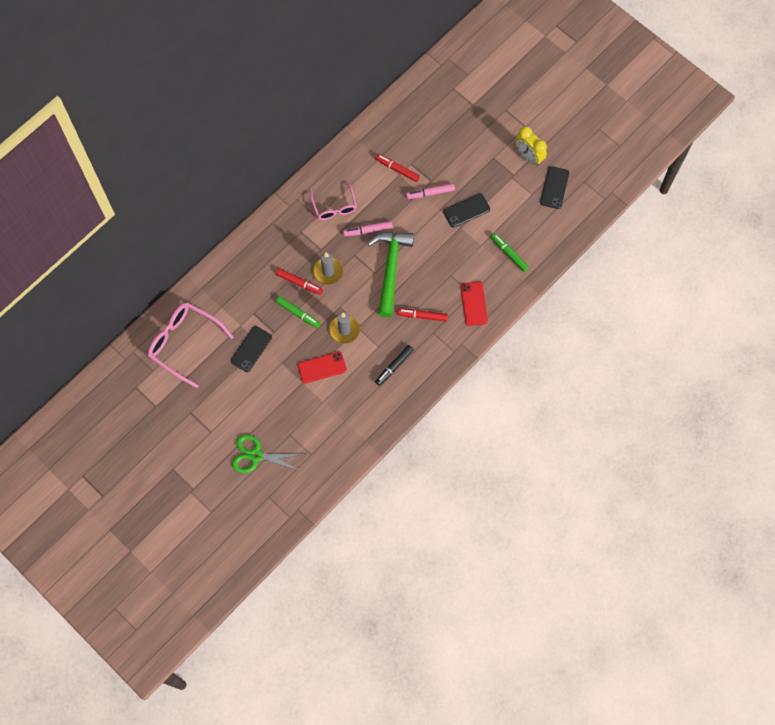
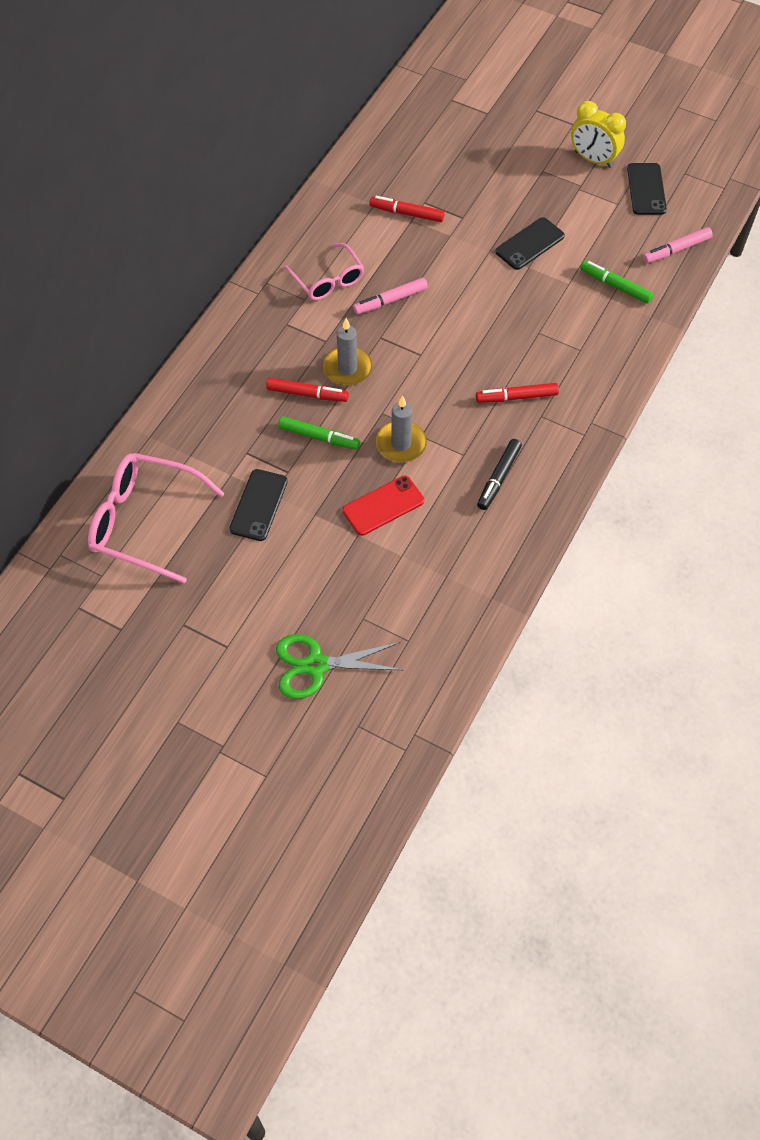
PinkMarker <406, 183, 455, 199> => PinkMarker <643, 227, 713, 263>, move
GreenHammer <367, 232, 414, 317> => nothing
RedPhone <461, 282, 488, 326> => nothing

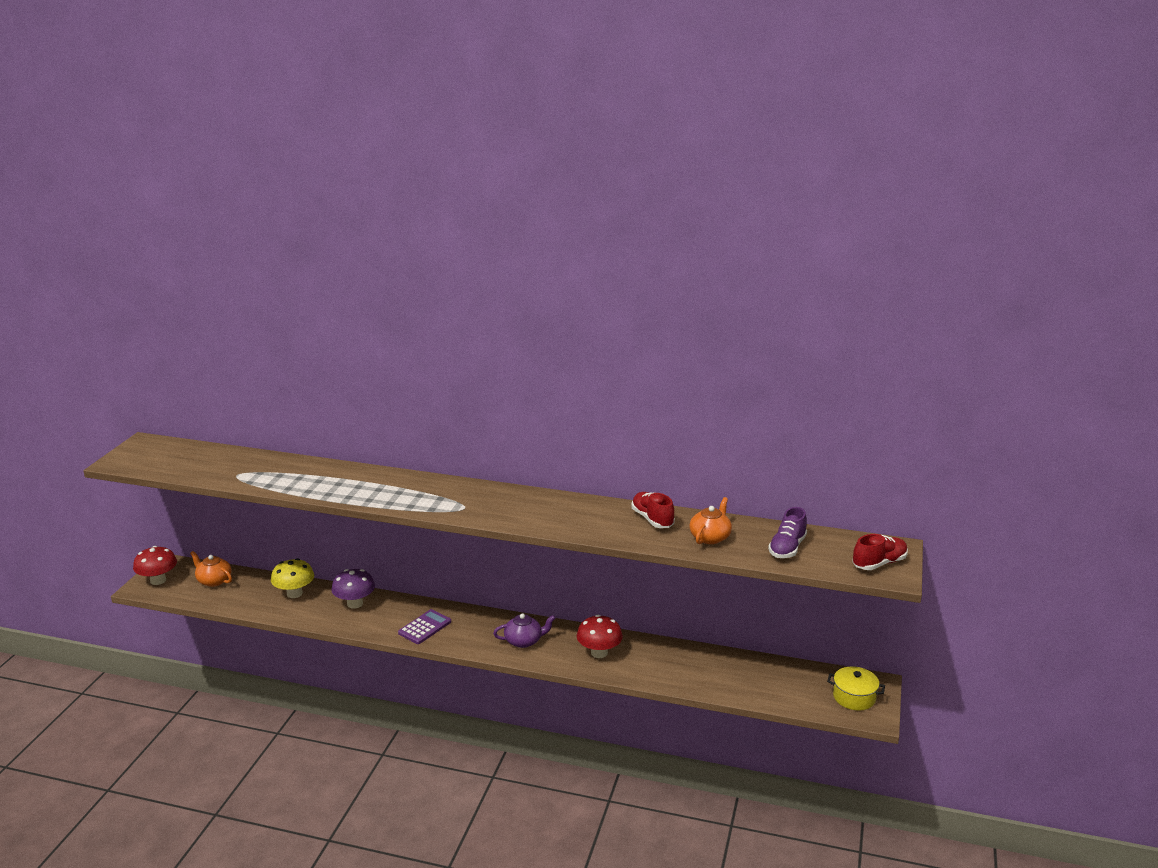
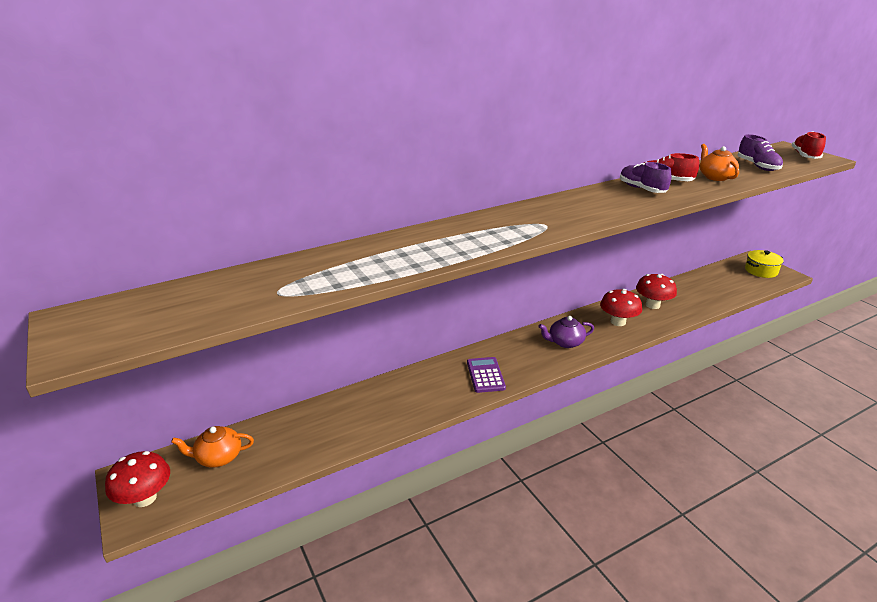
PurpleTeapot <493, 613, 556, 648> => PurpleTeapot <538, 316, 594, 348>, 135 degrees counterclockwise
nothing => PurpleShoe <620, 162, 672, 193>
nothing => RedMushroom <636, 274, 677, 309>
YellowMushroom <271, 558, 314, 598> => nothing
PurpleMushroom <331, 569, 375, 609> => nothing

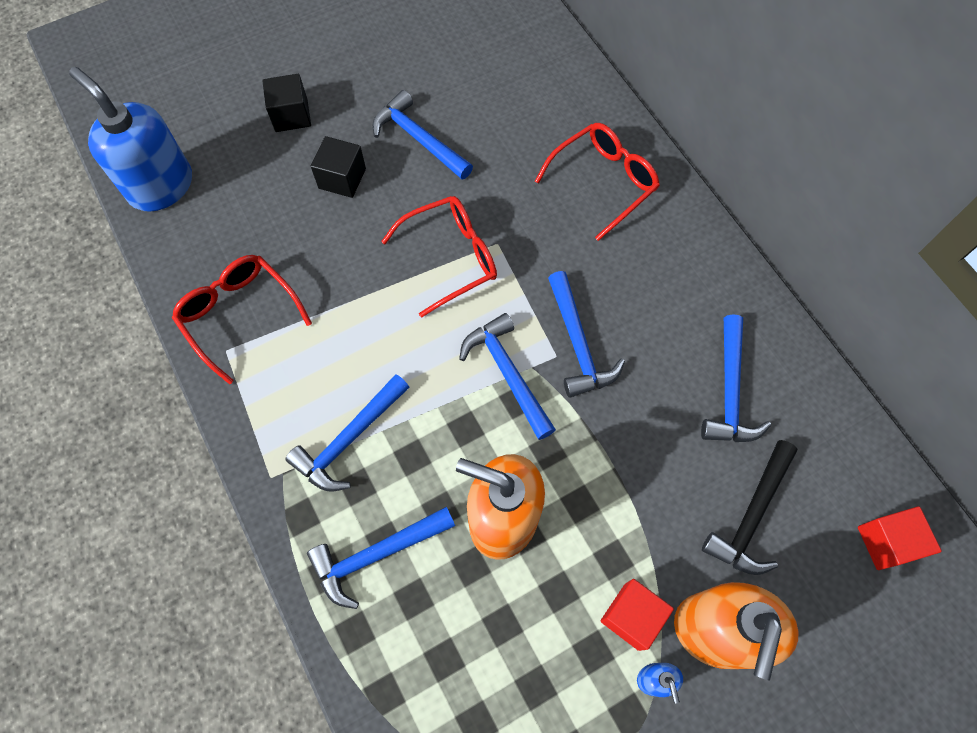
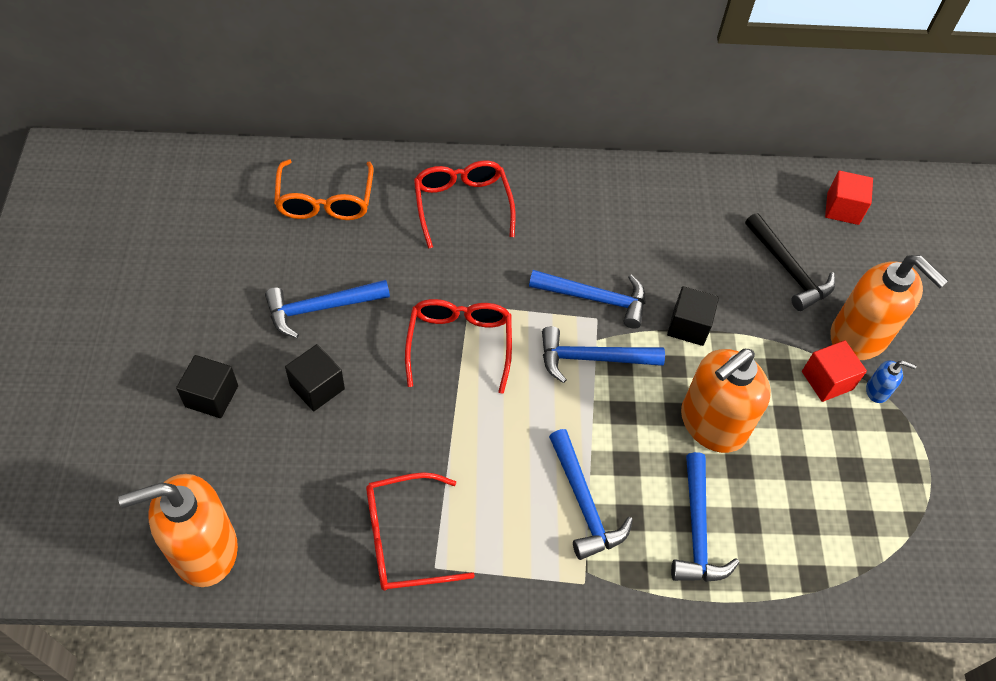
BlueSoapDispenser <69, 67, 192, 212> => OrangeSoapDispenser <118, 474, 238, 587>
nothing => OrangeGlasses <274, 159, 373, 220>
nothing => BlackCube <667, 286, 719, 346>
BlueHammer <701, 314, 771, 442> => nothing

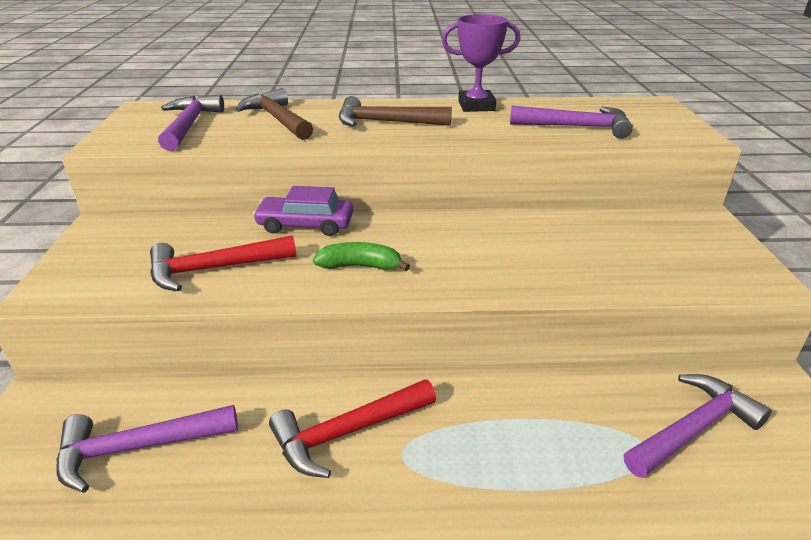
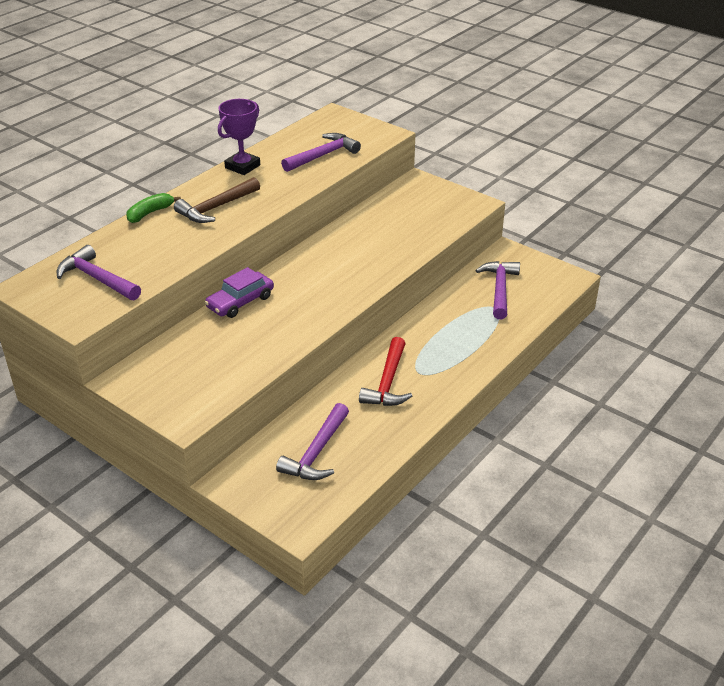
GreenBanana <313, 242, 410, 271> => GreenBanana <126, 193, 181, 223>, move
RedHammer <150, 235, 296, 291> => nothing
BrownHammer <235, 88, 313, 140> => nothing

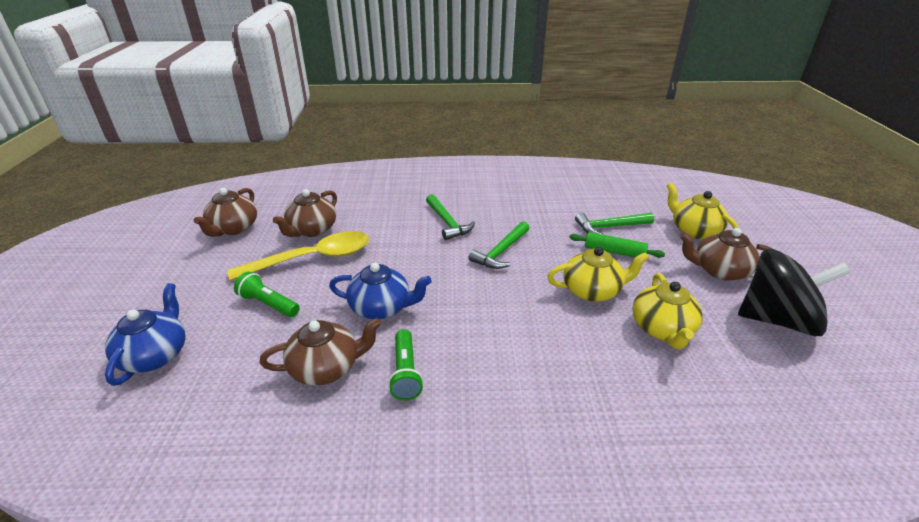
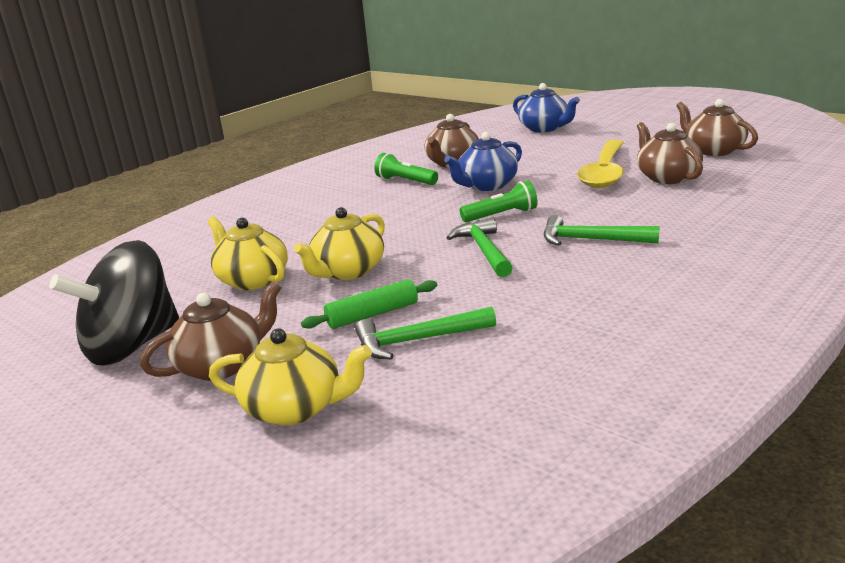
GreenHammer <575, 213, 654, 235> => GreenHammer <355, 307, 496, 360>, 135 degrees counterclockwise
GreenFlashlight <234, 272, 300, 317> => GreenFlashlight <460, 181, 537, 222>, move

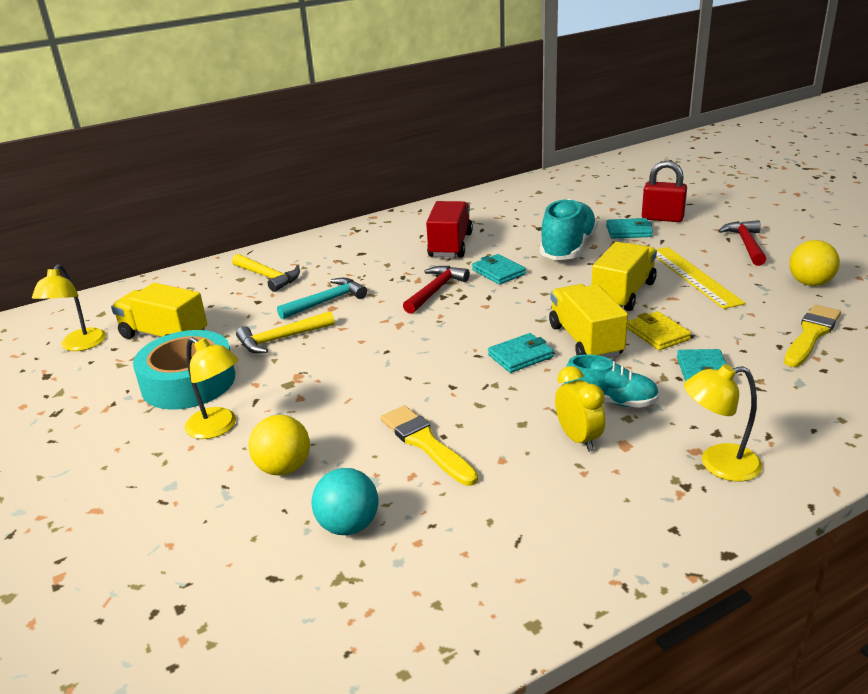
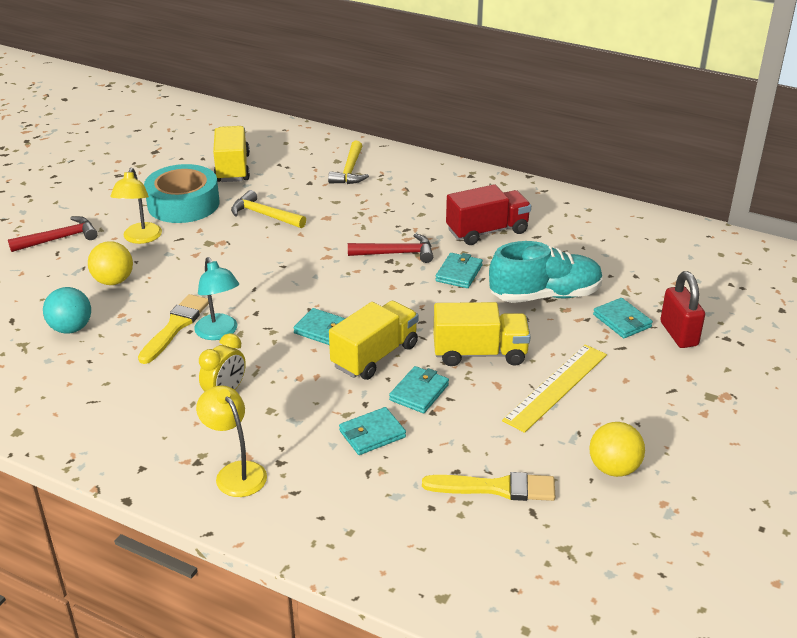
RedHammer <718, 220, 767, 266> => RedHammer <8, 216, 98, 252>, move
nothing => TurquoiseLamp <194, 257, 239, 340>
YellowWallet <627, 311, 691, 350> => TurquoiseWallet <389, 366, 449, 413>
YellowLamp <32, 264, 106, 351> => nothing
TurquoiseHammer <277, 278, 367, 320> => nothing
TurquoiseShoe <564, 355, 659, 408> => nothing

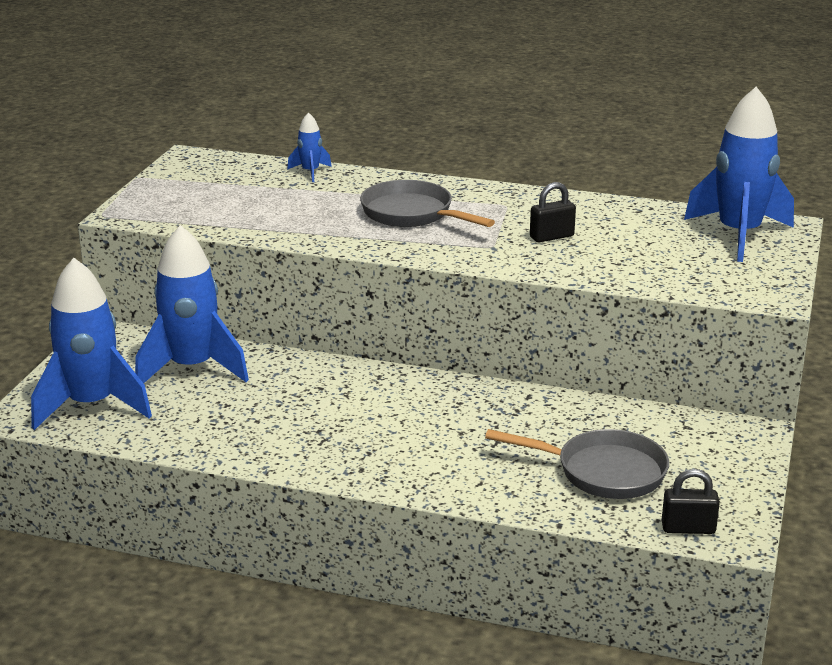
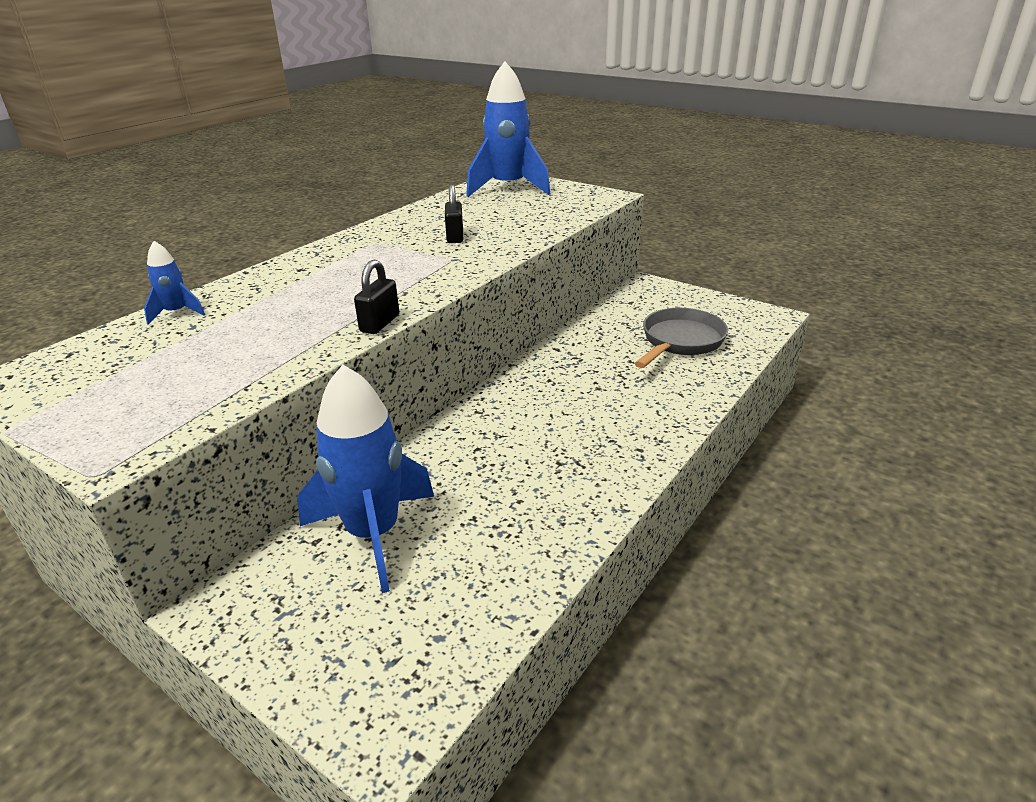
BlackPadlock <662, 469, 720, 534> => BlackPadlock <354, 260, 399, 334>, move
BlueRocket <31, 258, 152, 430> => nothing
GreyPan <360, 180, 495, 227> => nothing

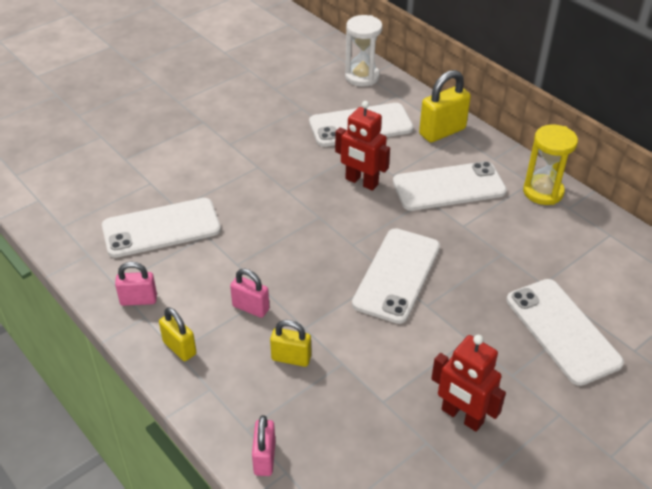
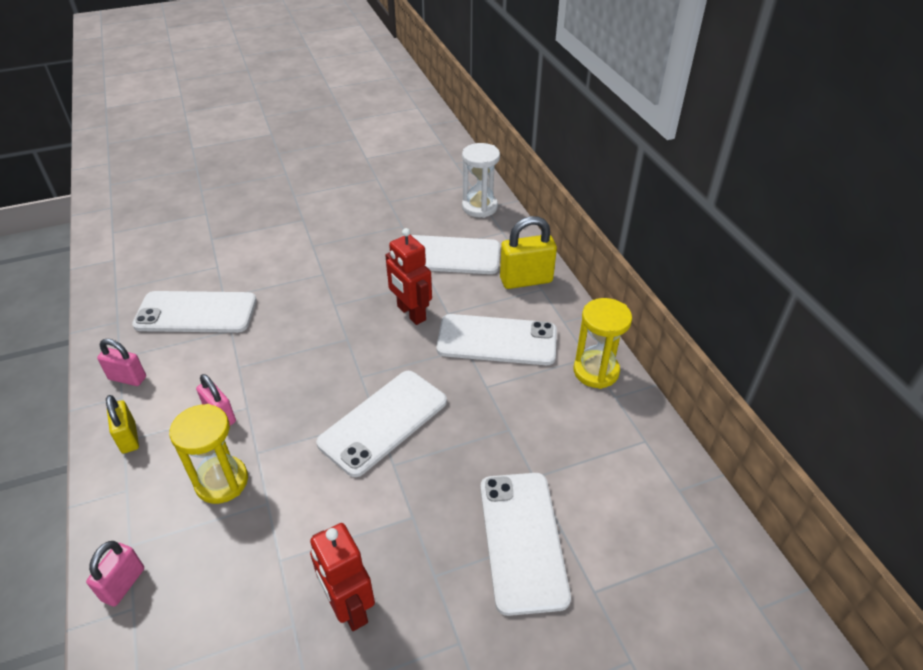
YellowPadlock <270, 320, 311, 367> => YellowHourglass <169, 404, 248, 504>

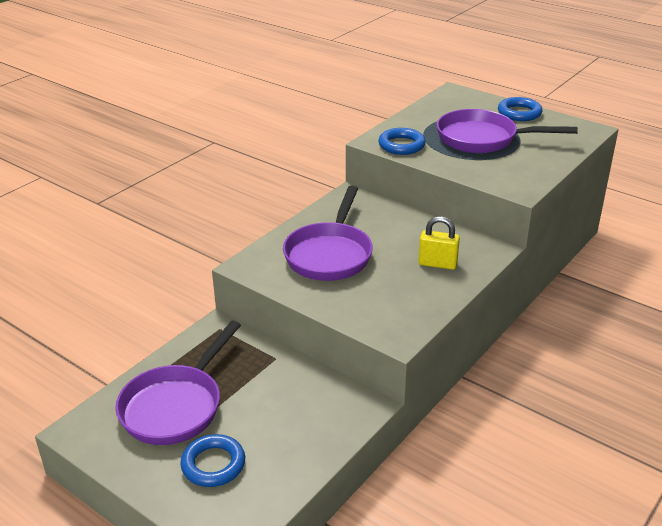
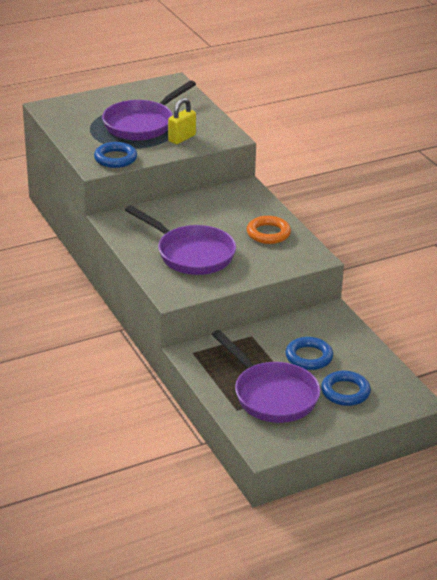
YellowPadlock <419, 216, 460, 270> => YellowPadlock <168, 98, 196, 144>, move
nothing => OrangeRing <247, 216, 291, 244>
BlueRing <498, 97, 542, 121> => BlueRing <285, 337, 333, 370>, move

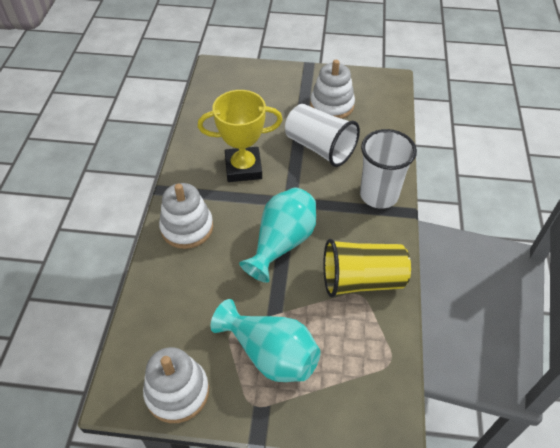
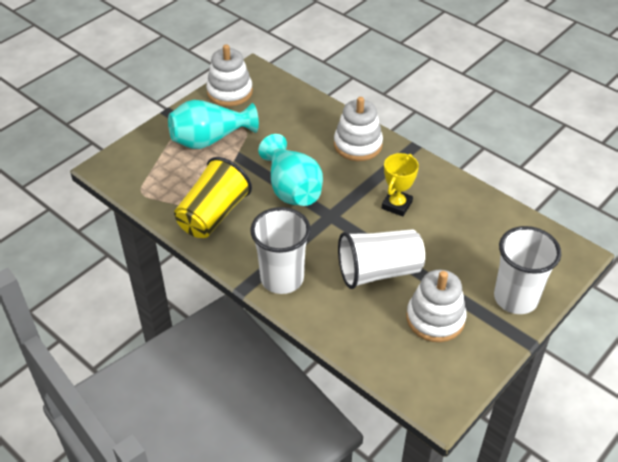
YellowTrophy <198, 90, 283, 182> => YellowTrophy <382, 153, 419, 217>, x0.64
nothing => WhiteCup <494, 226, 561, 314>

